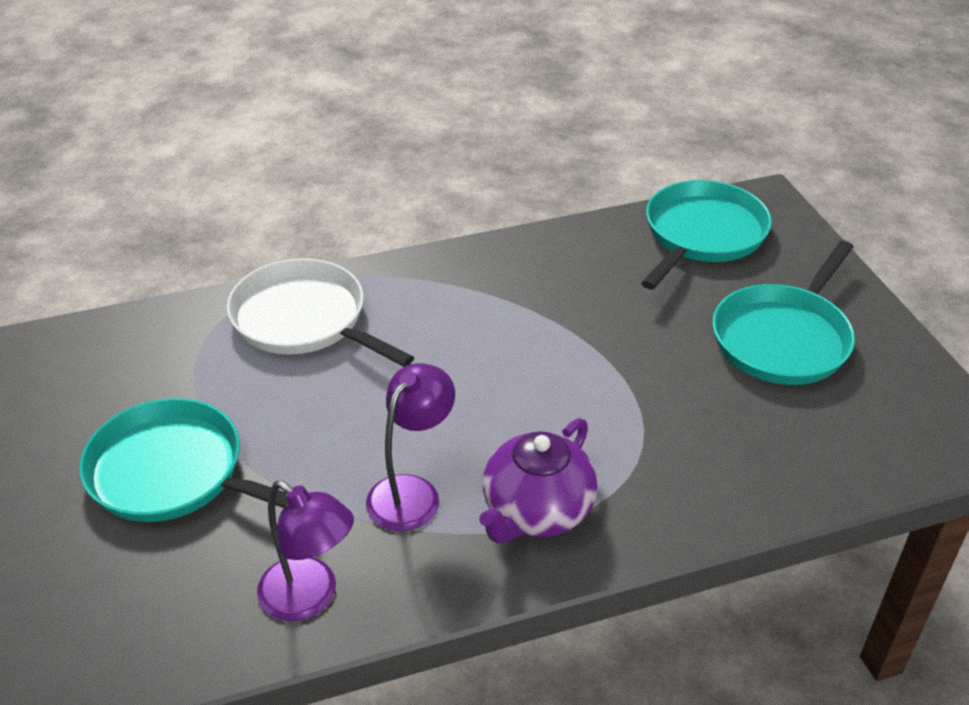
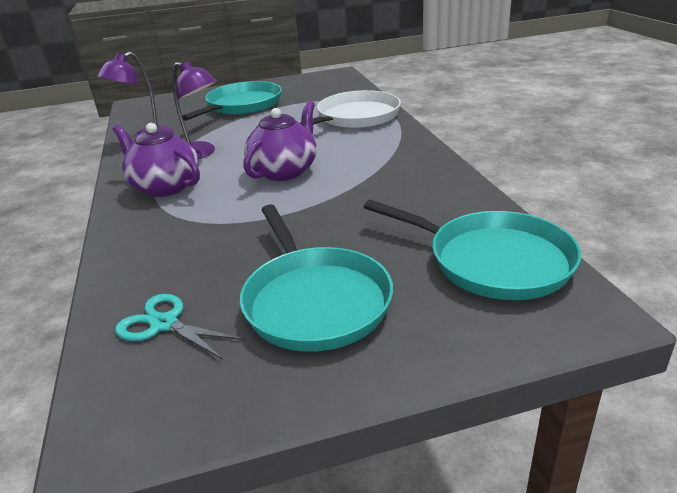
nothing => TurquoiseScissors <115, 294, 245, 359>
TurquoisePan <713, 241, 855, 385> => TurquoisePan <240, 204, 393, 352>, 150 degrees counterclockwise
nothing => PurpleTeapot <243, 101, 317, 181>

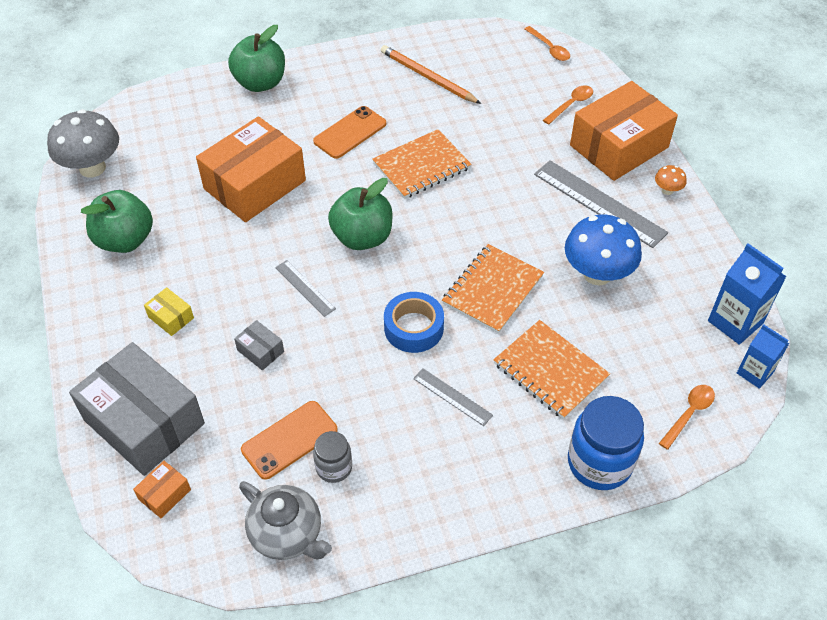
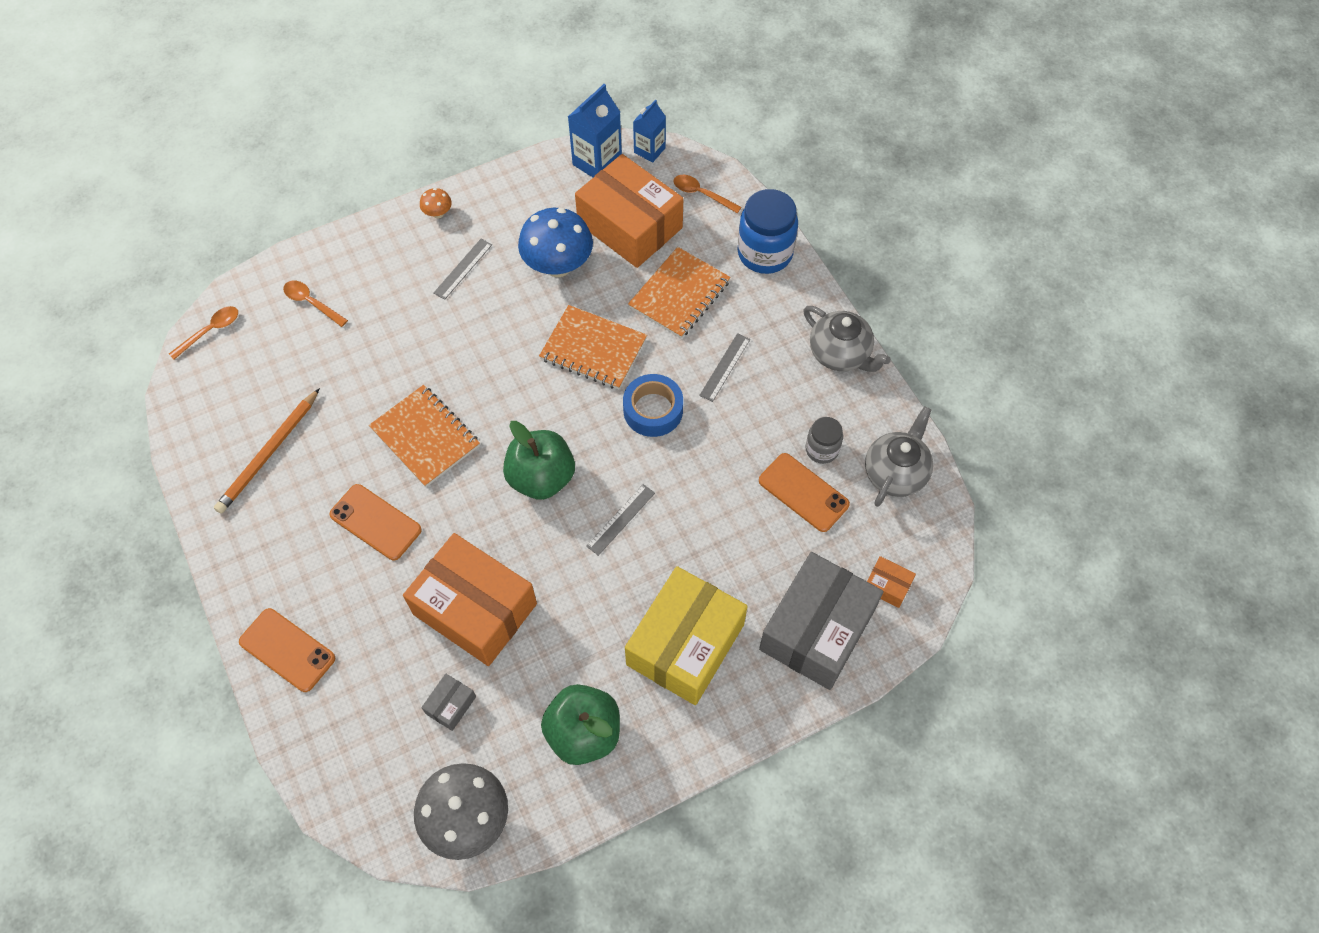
GreenApple <228, 25, 285, 92> => OrangePhone <239, 608, 335, 692>
GreyBox <234, 320, 284, 370> => GreyBox <421, 674, 476, 731>, move
GreyRuler <534, 160, 668, 248> => GreyRuler <434, 239, 492, 300>, x0.52
OrangeBox <570, 81, 678, 181> => OrangeBox <575, 154, 683, 268>, move
YellowBox <144, 287, 194, 336> => YellowBox <625, 566, 748, 705>, x2.45
nothing => GreyTeapot <803, 306, 891, 372>

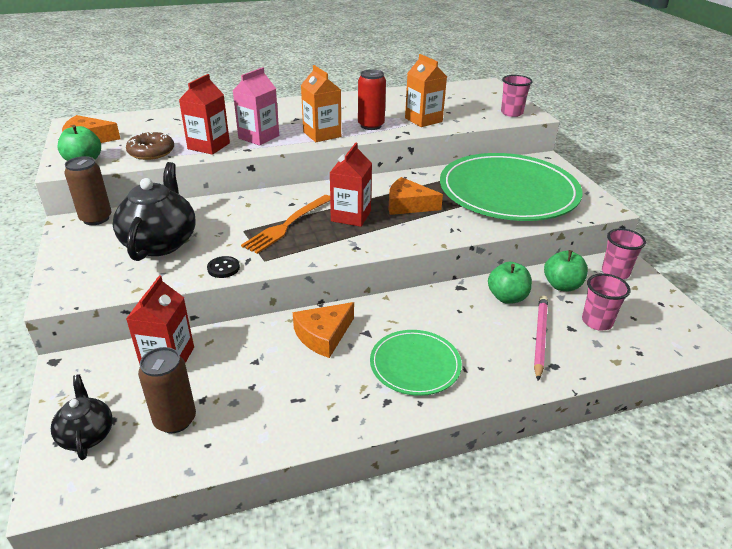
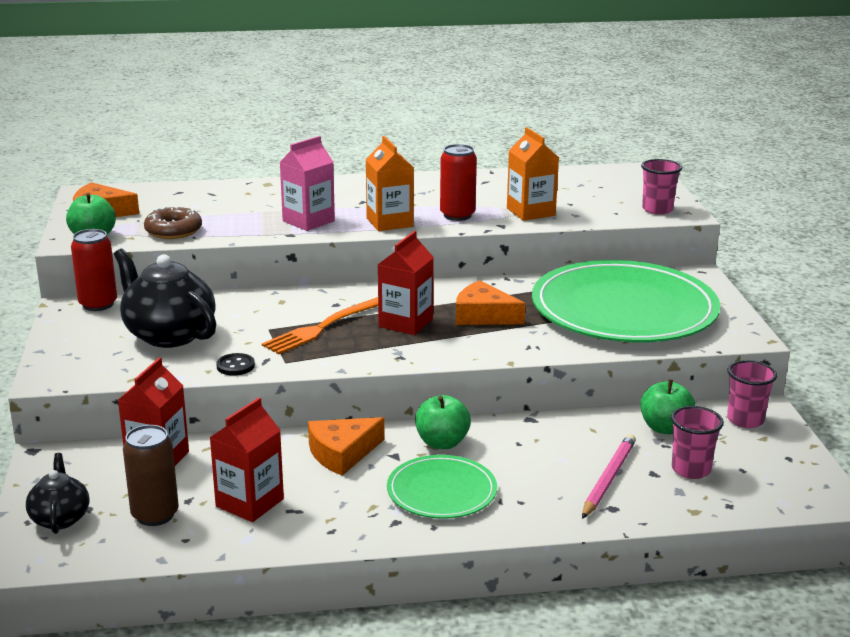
BrownCan <64, 156, 112, 225> => RedCan <71, 229, 117, 311>
BlackTeapot <113, 162, 196, 261> => BlackTeapot <114, 249, 216, 348>, 60 degrees counterclockwise
RedCarton <179, 74, 230, 155> => RedCarton <210, 398, 284, 522>, move
GreenApple <488, 262, 532, 304> => GreenApple <415, 395, 471, 449>, move

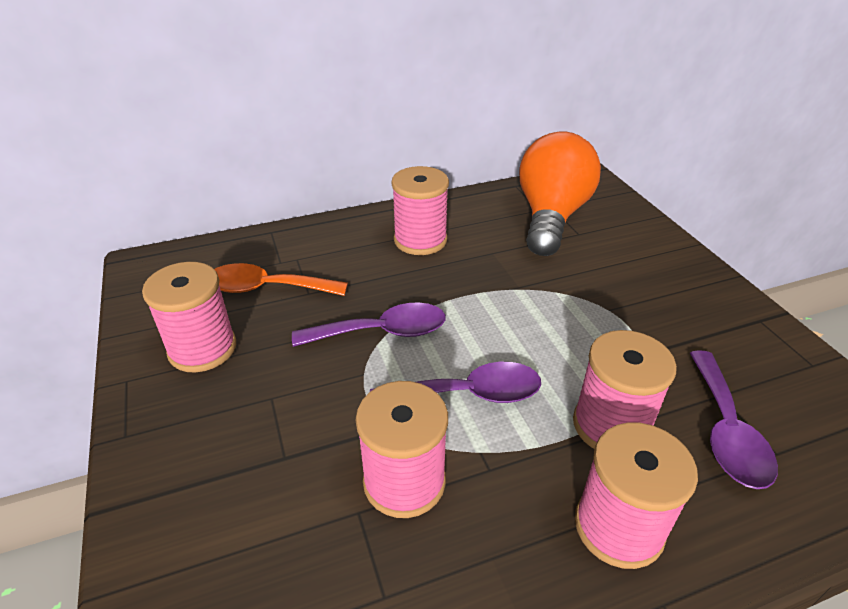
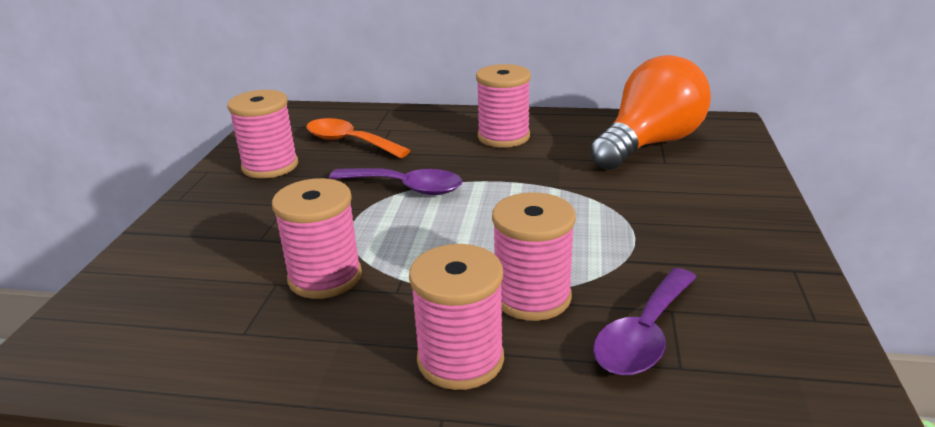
PurpleSpoon <370, 362, 541, 403> => nothing

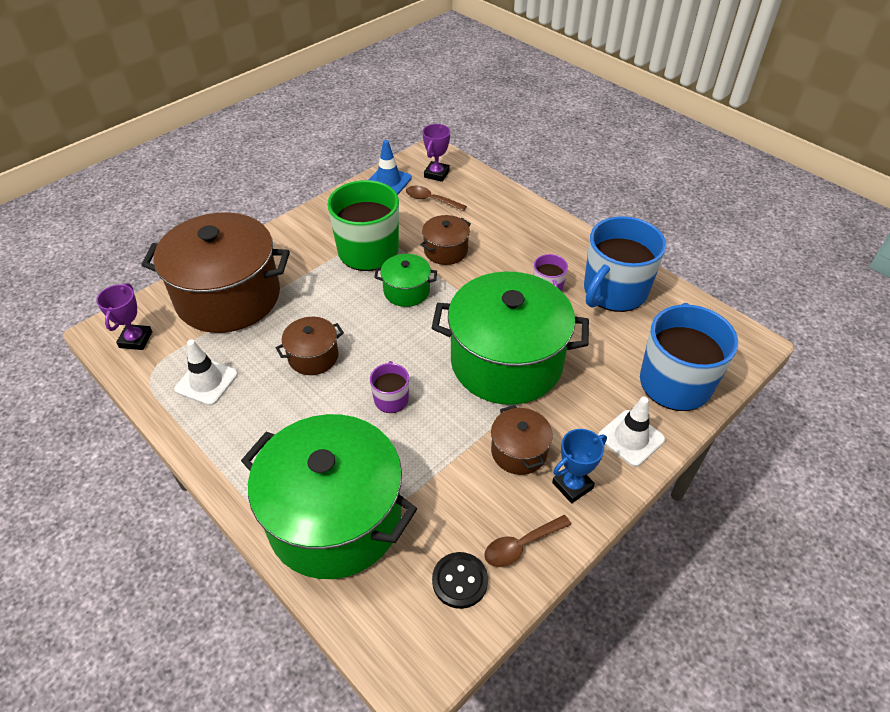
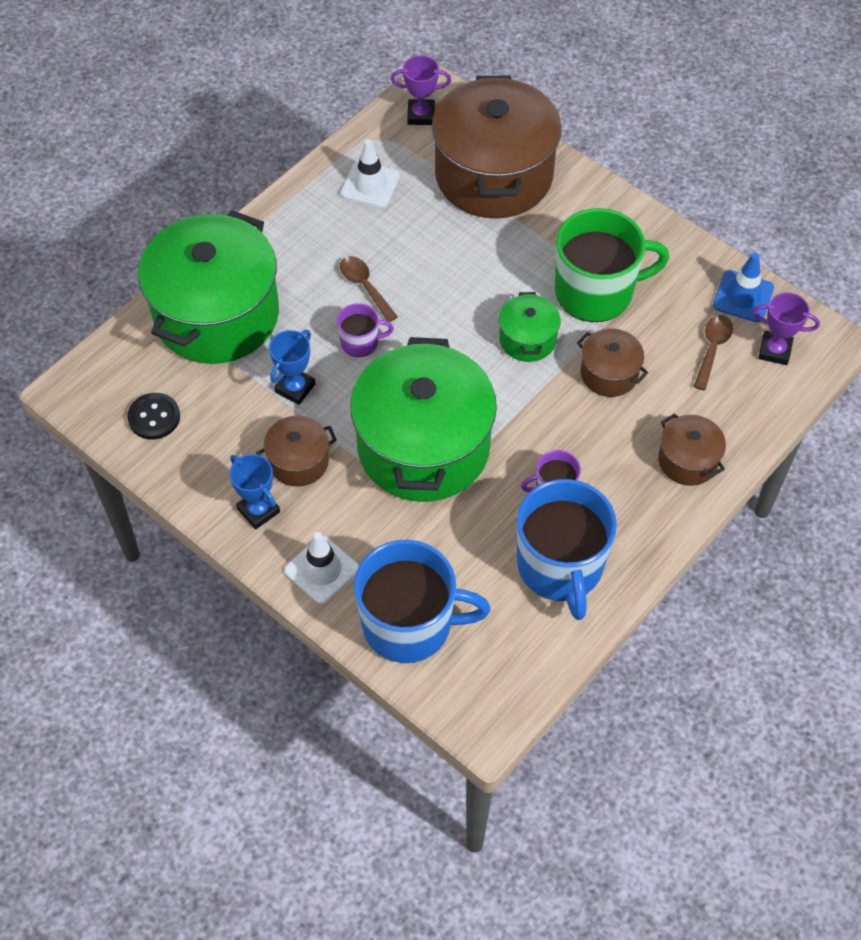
nothing => BlueTrophy <269, 330, 315, 405>
BrownSpoon <484, 515, 571, 567> => BrownSpoon <340, 256, 398, 322>, move
BlueMug <584, 216, 666, 312> => BlueMug <517, 479, 617, 620>, 135 degrees counterclockwise
BrownPot <276, 317, 344, 375> => BrownPot <658, 413, 726, 486>, move

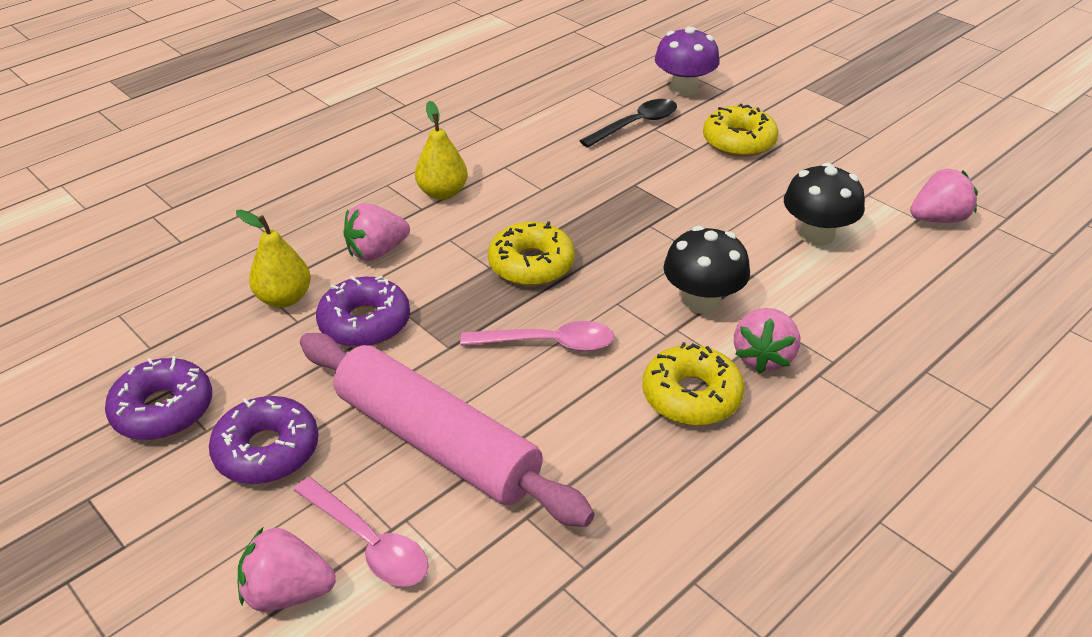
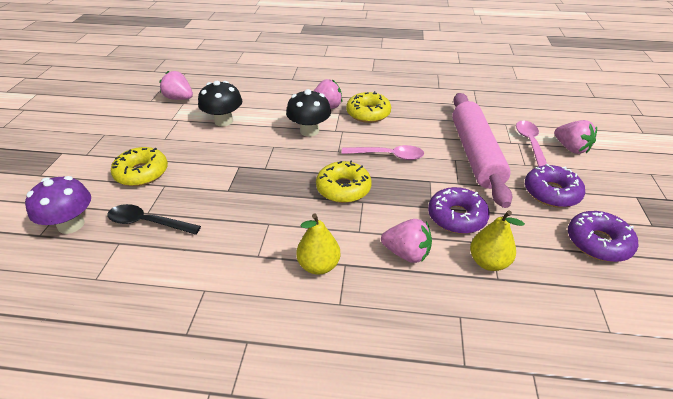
PinkSpoon <460, 321, 614, 351> => PinkSpoon <342, 145, 424, 160>, 135 degrees clockwise

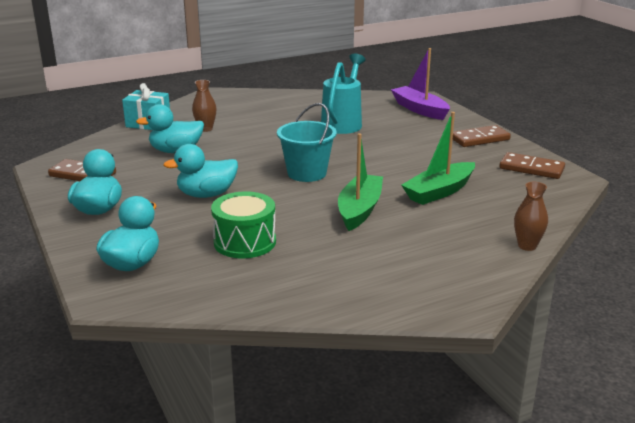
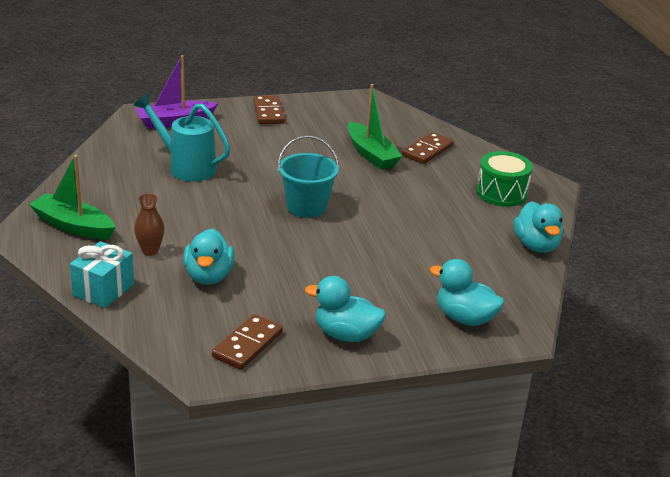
GreenBoat <338, 133, 383, 231> => GreenBoat <29, 155, 116, 240>, move
BrownDomino <499, 152, 565, 179> => BrownDomino <402, 132, 454, 164>, move
GreenDrum <211, 191, 276, 258> => GreenDrum <476, 151, 533, 207>, move
TurquoiseDuck <163, 144, 238, 198> => TurquoiseDuck <514, 201, 563, 253>, move
BrownVase <514, 182, 548, 251> => nothing

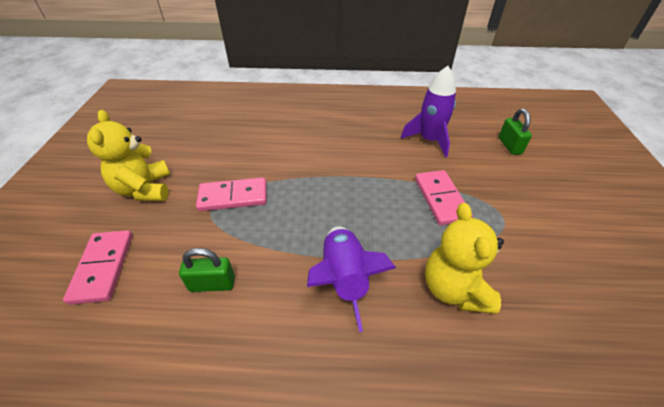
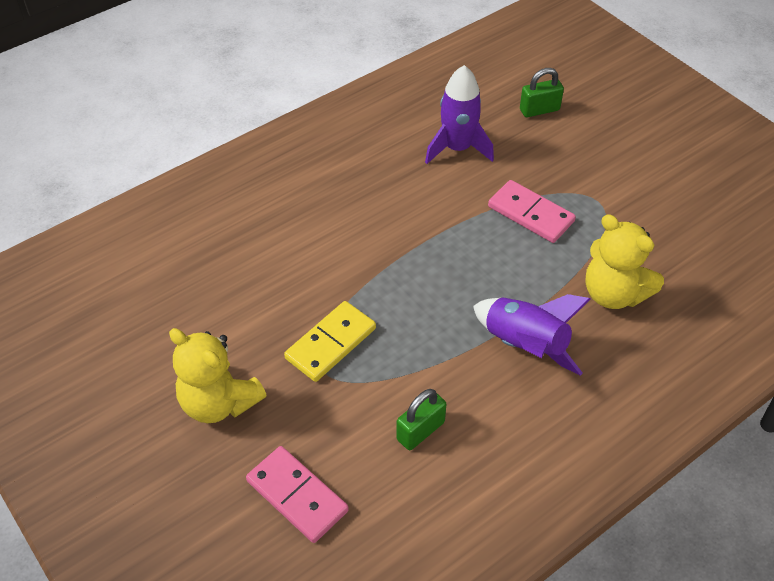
PinkDomino <196, 177, 267, 211> => YellowDomino <284, 301, 376, 382>
GreenPadlock <499, 108, 532, 155> => GreenPadlock <520, 68, 564, 117>, 60 degrees counterclockwise

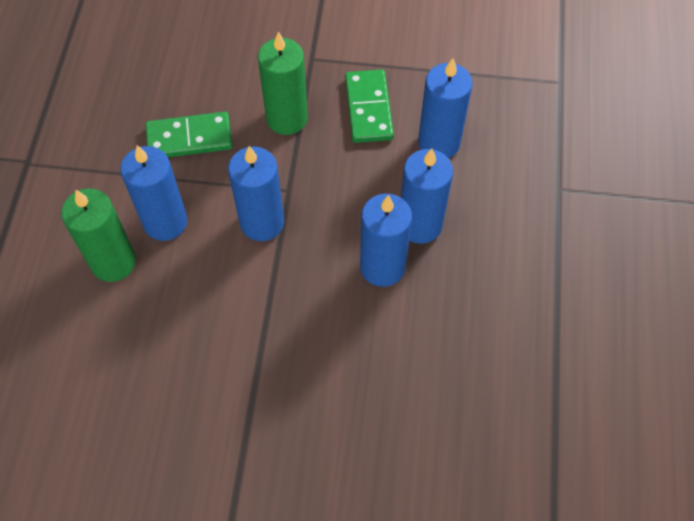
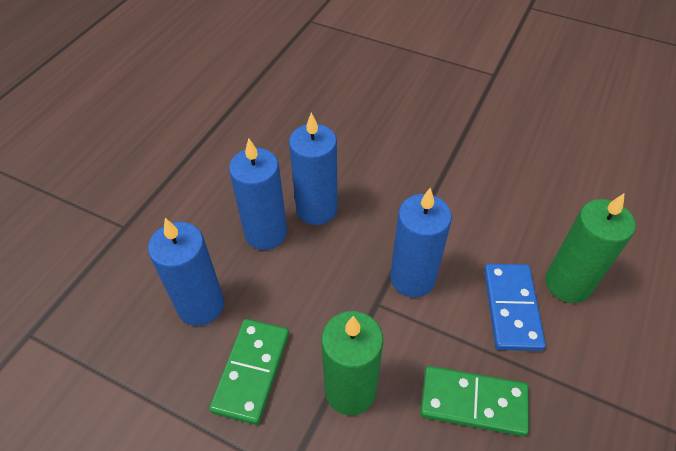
BlueCandle <120, 145, 187, 241> => BlueDomino <484, 264, 546, 351>

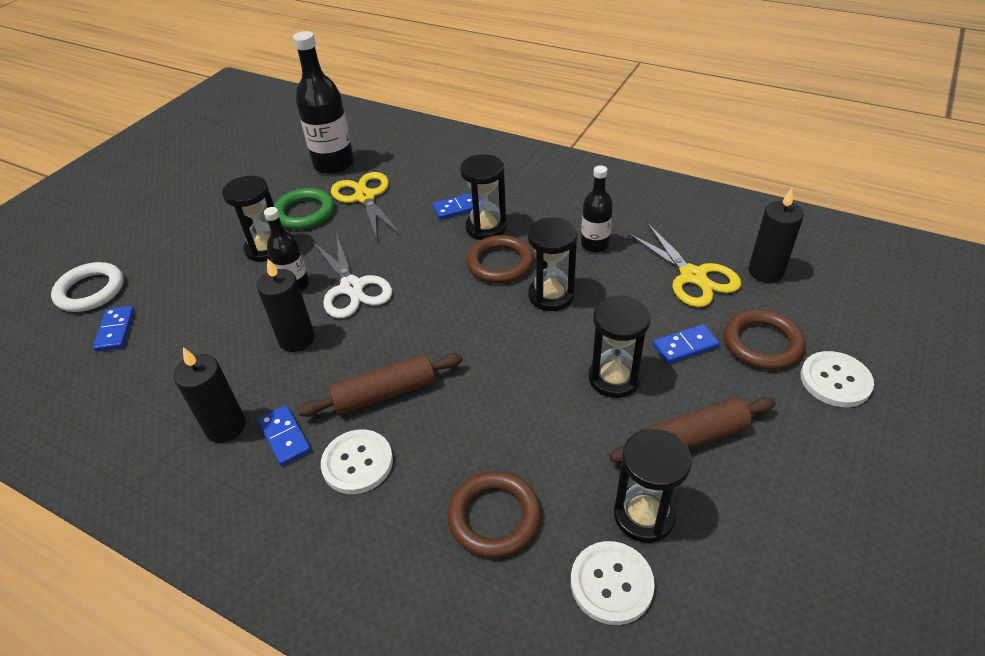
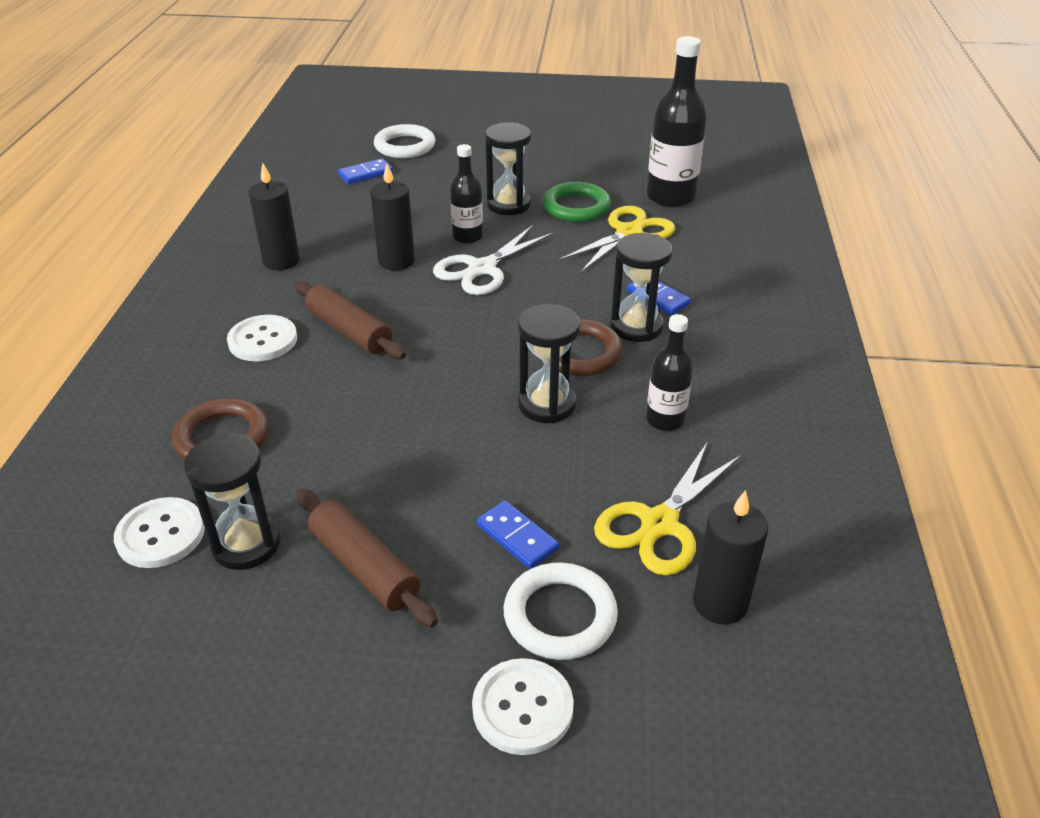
BrownRing <724, 309, 805, 370> => WhiteRing <504, 563, 618, 660>
BlueDomino <258, 405, 311, 466> => nothing
BlackHourglass <589, 295, 651, 398> => nothing

